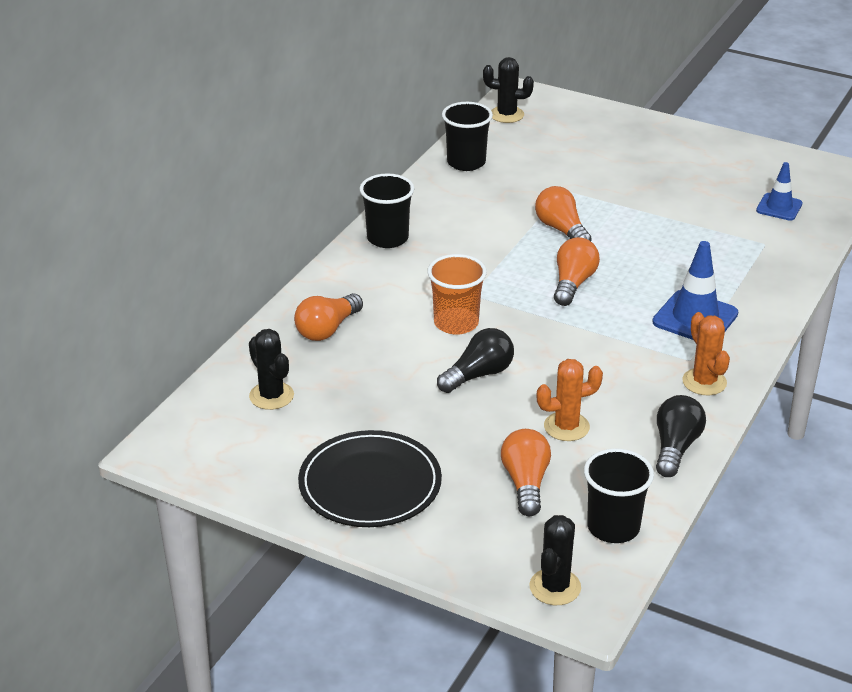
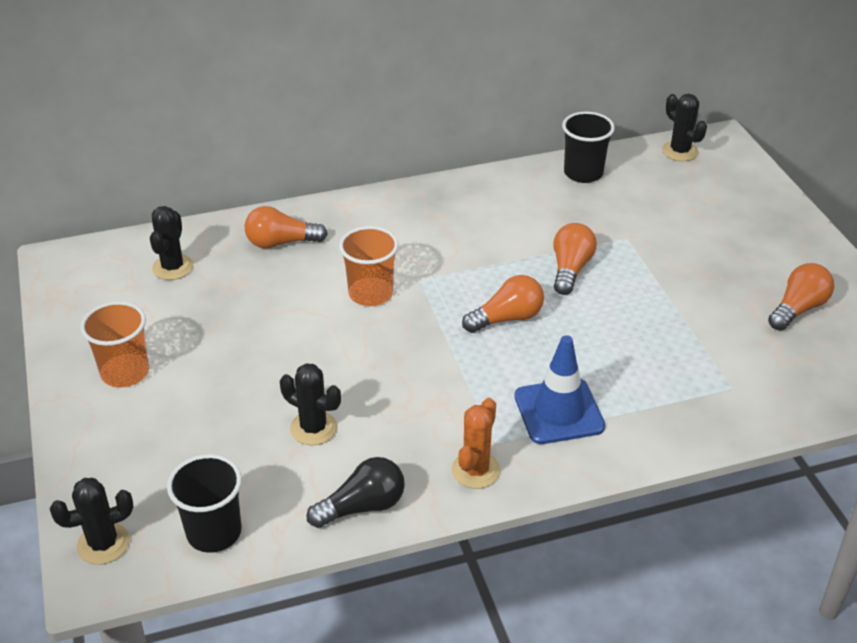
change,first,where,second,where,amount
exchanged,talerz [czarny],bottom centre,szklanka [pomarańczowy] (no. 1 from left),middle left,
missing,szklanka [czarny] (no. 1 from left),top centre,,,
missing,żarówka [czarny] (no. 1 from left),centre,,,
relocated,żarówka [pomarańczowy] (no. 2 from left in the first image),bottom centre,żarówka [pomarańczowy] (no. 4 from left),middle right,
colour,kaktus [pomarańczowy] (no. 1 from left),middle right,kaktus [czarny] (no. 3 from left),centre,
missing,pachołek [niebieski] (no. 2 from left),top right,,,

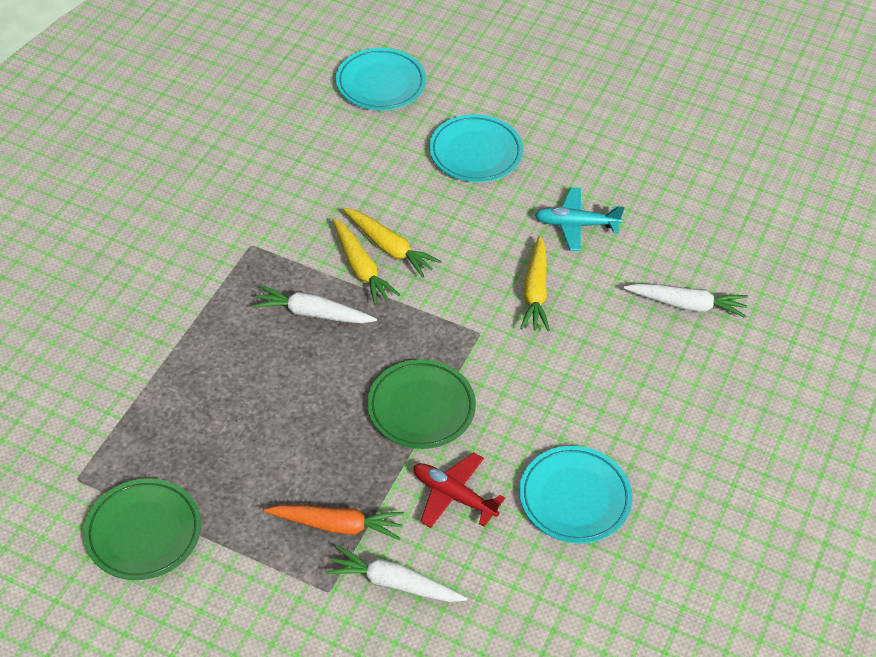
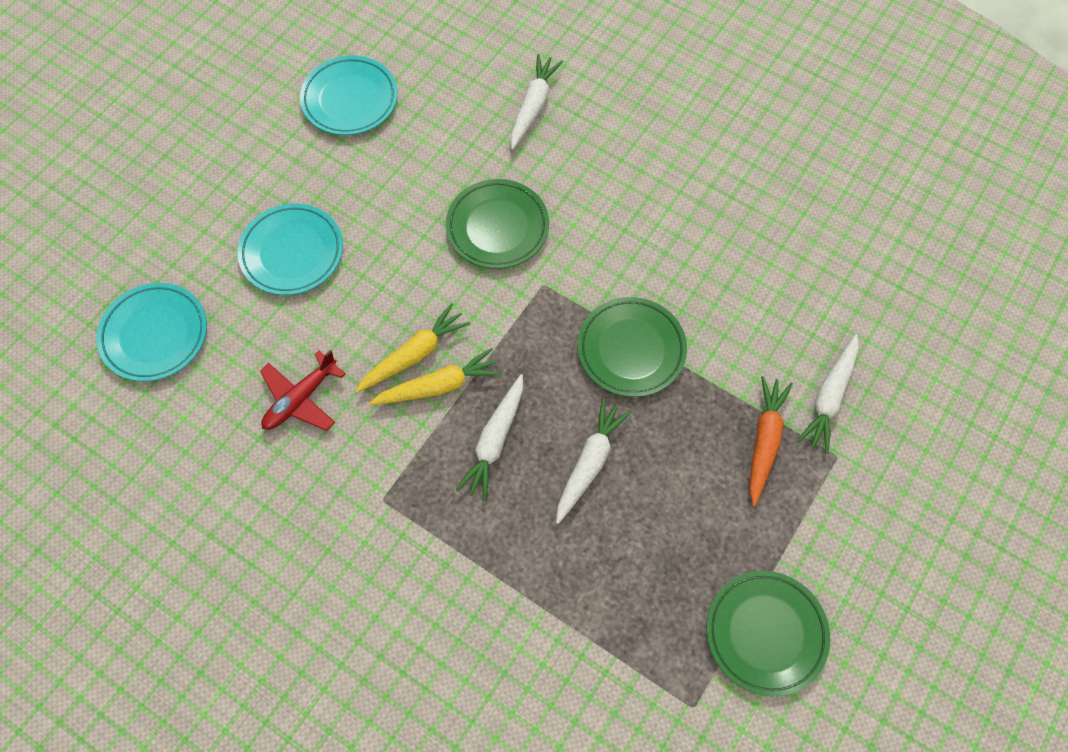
change,first,where,second,where,amount
relocated,samolot [czerwony],bottom centre,,middle left,
relocated,talerz [turkusowy] (no. 3 from left),bottom centre,,top left,
exchanged,marchewka [żółty] (no. 3 from left),centre,talerz [zielony] (no. 1 from left),top centre,
missing,samolot [turkusowy],centre,,,
appeared,,,marchewka [biały] (no. 3 from left),centre,

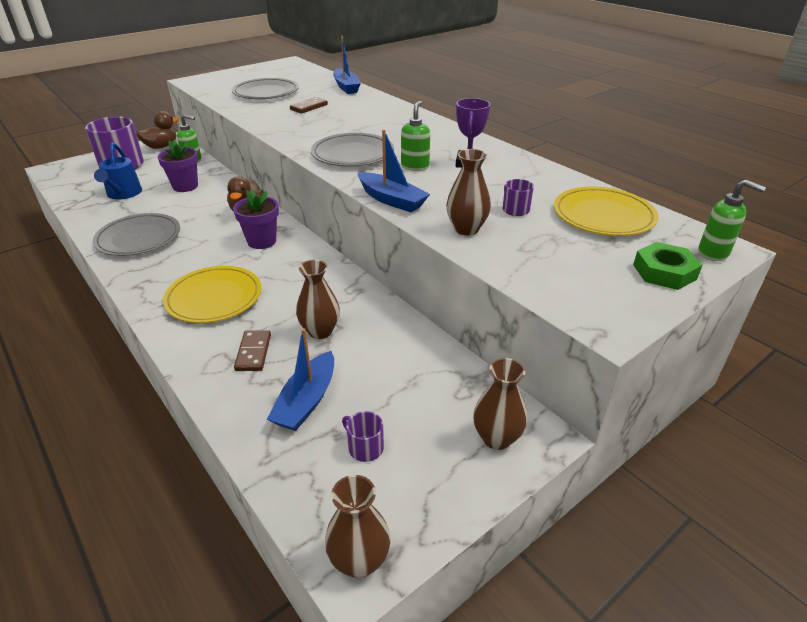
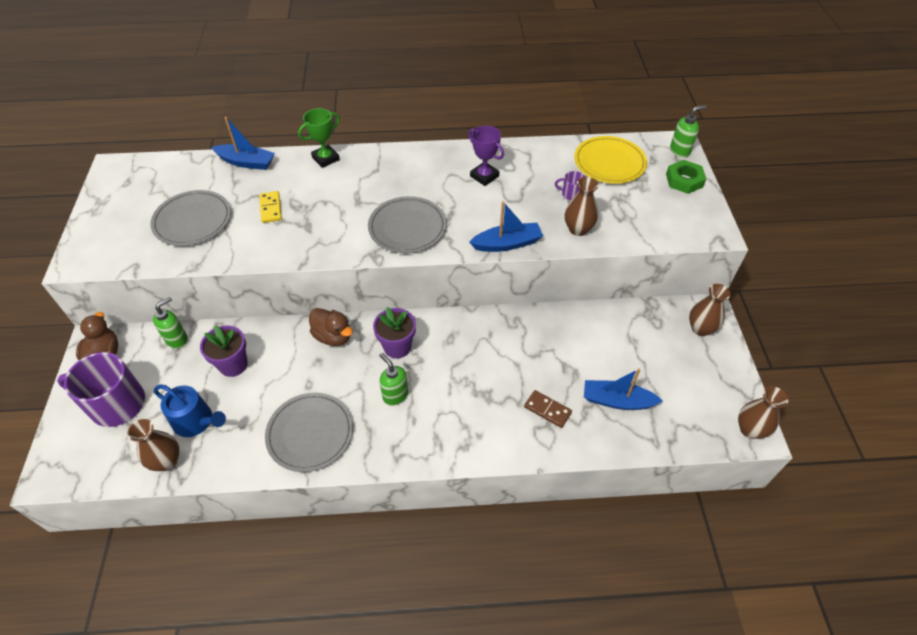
change,first,where,second,where,amount
missing,talerz [żółty] (no. 1 from left),middle left,,,
spun,łódka [niebieski] (no. 1 from left in the first image),centre,łódka [niebieski] (no. 3 from left),middle right,135 degrees clockwise
colour,kostka domina [brązowy] (no. 2 from left),top centre,kostka domina [żółty],top left,
relocated,wazon [brązowy] (no. 1 from left),centre,,bottom left,
missing,kubek [fioletowy] (no. 2 from left),bottom centre,,,
relocated,dozownik mydła [zielony] (no. 2 from left),top centre,,centre,
appeared,,,puchar [zielony],top centre,

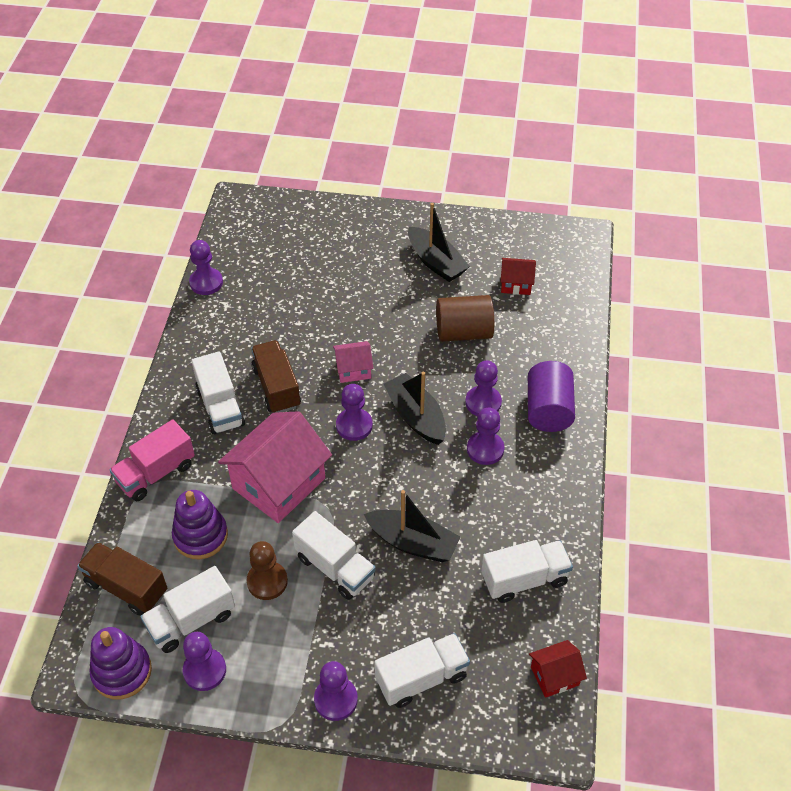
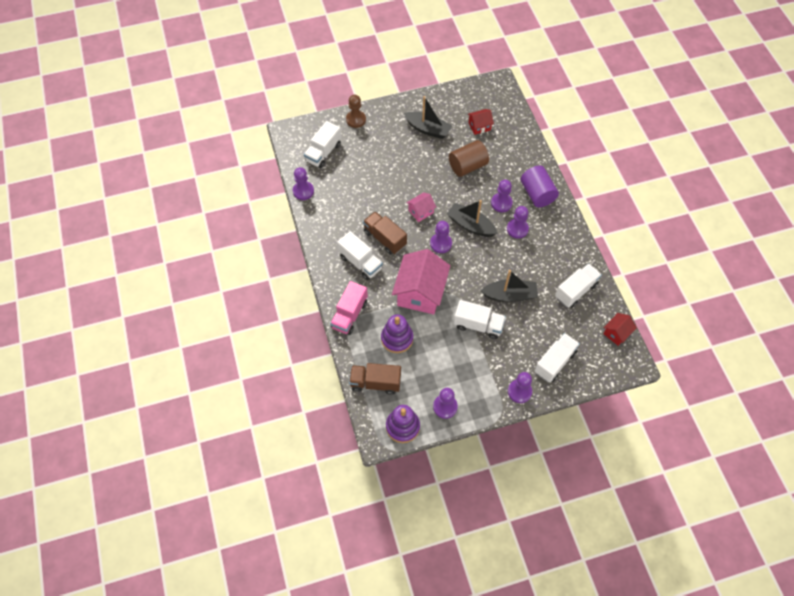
change,first,where,second,where,amount
relocated,ciężarówka [biały] (no. 1 from left),bottom left,,top centre,
relocated,pionek [brązowy],bottom centre,,top centre,

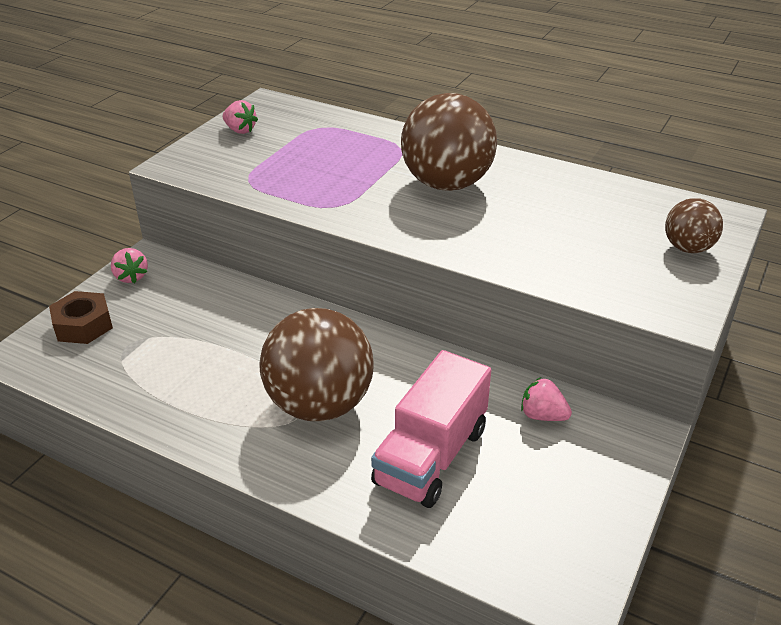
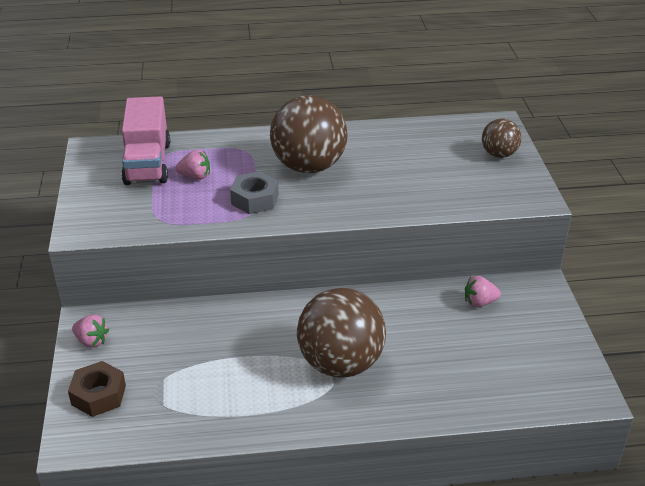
change,first,where,second,where,amount
relocated,truskawka [różowy] (no. 2 from left),top left,,middle left,
relocated,ciężarówka [różowy],bottom centre,,top left,
appeared,,,nakrętka [szary],centre,

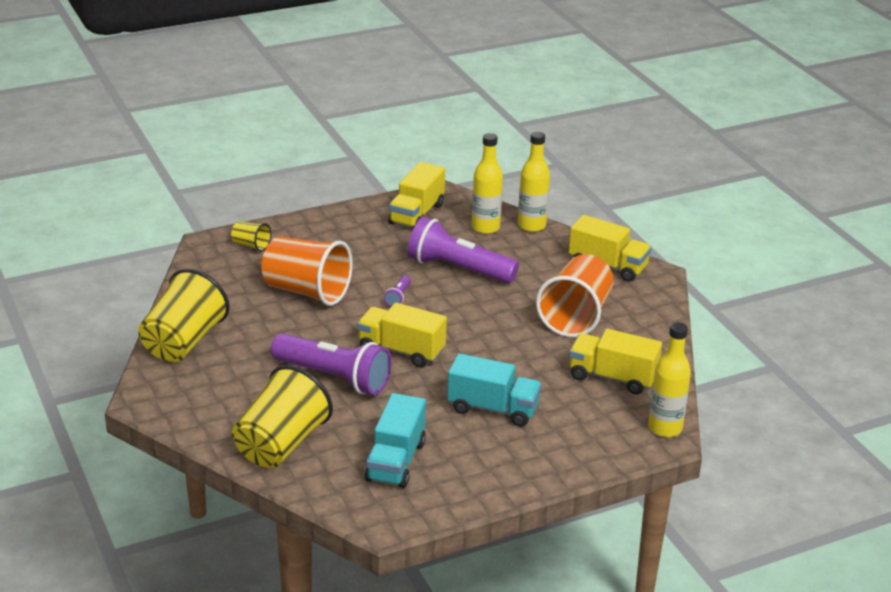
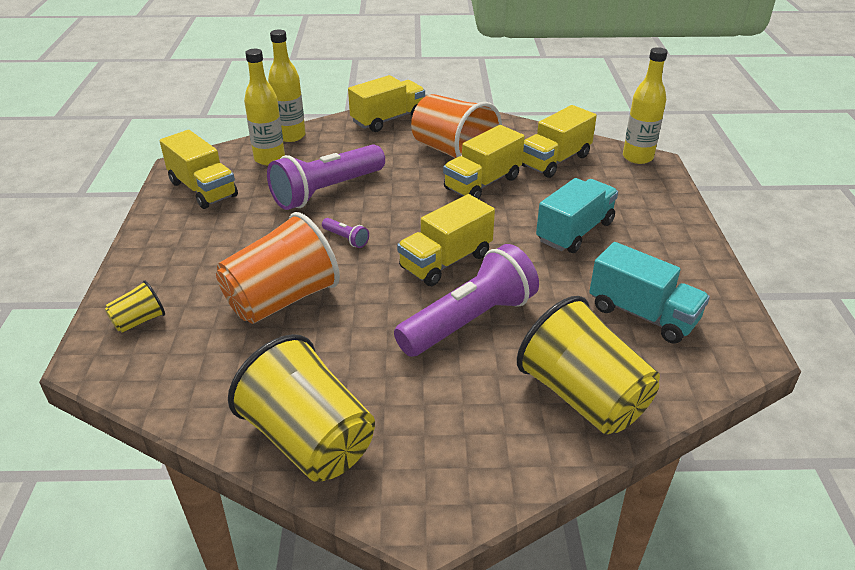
change,first,where,second,where,amount
appeared,,,ciężarówka [żółty] (no. 4 from left),top centre,

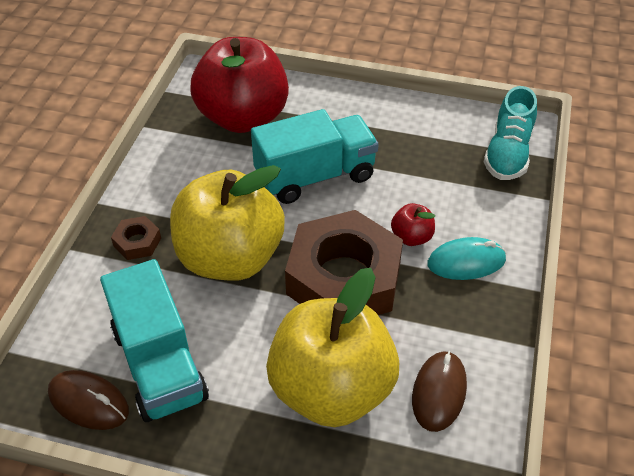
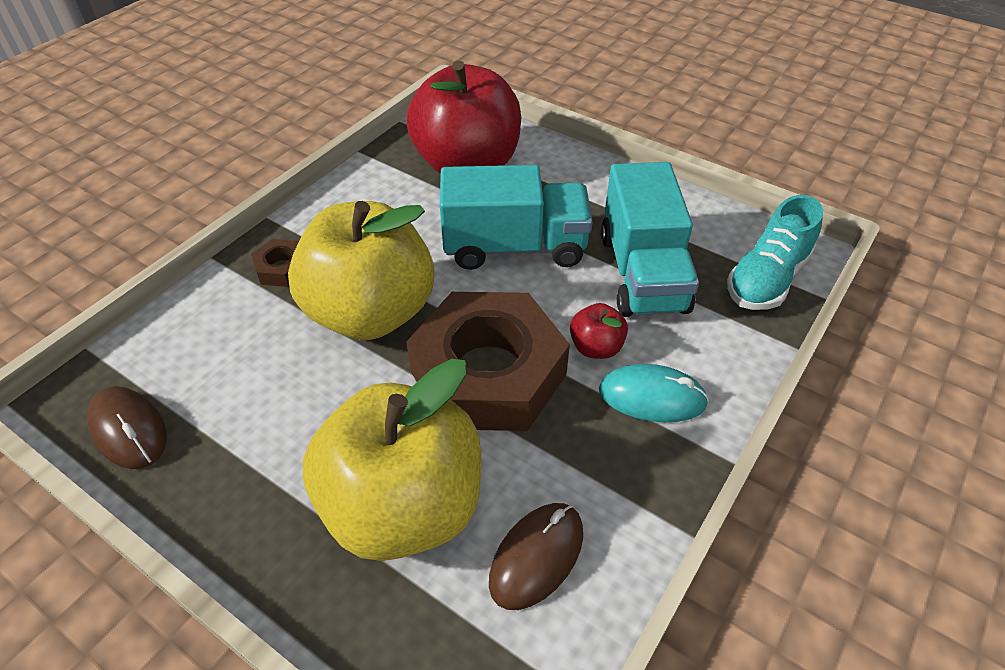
change,first,where,second,where,amount
relocated,ciężarówka [turkusowy] (no. 1 from left in the first image),bottom left,ciężarówka [turkusowy] (no. 2 from left),centre,

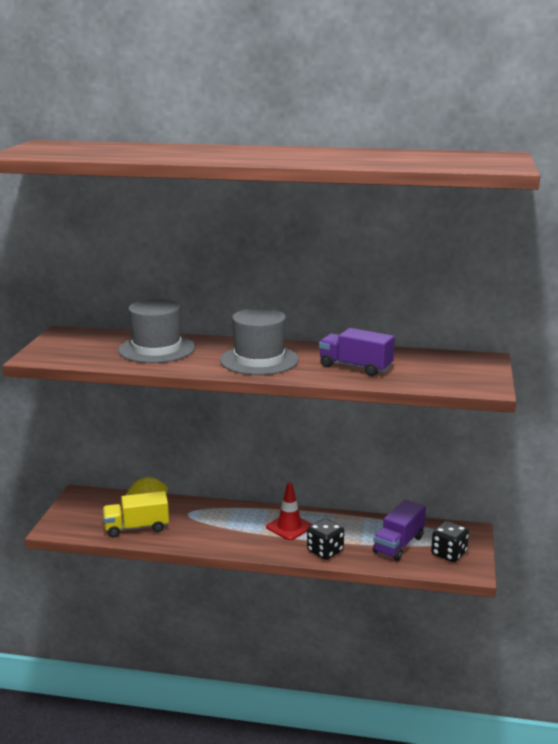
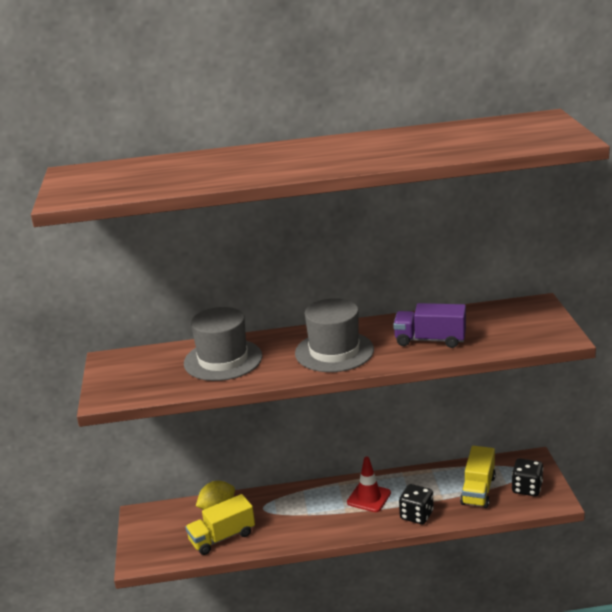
change,first,where,second,where,amount
colour,ciężarówka [fioletowy] (no. 2 from left),bottom right,ciężarówka [żółty] (no. 2 from left),bottom right,

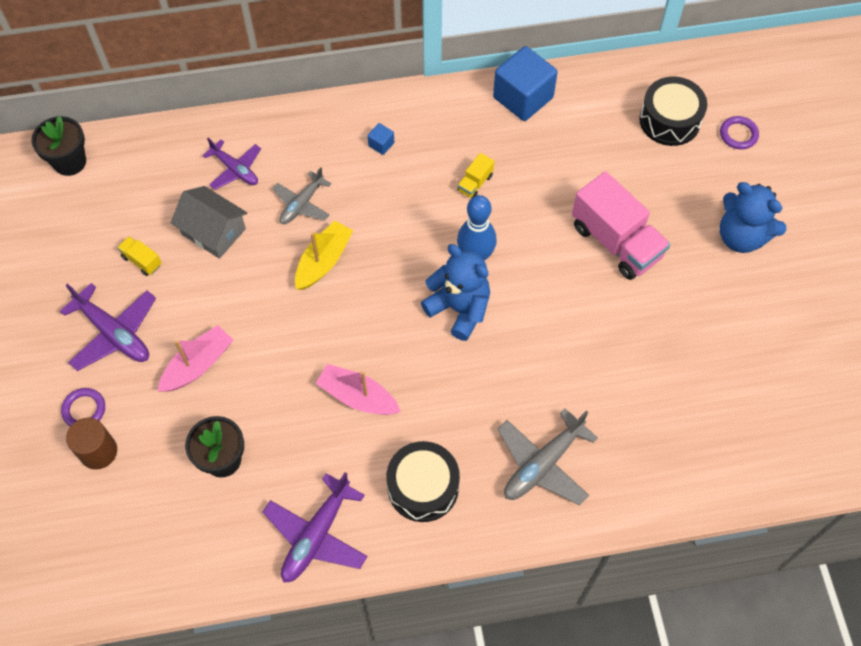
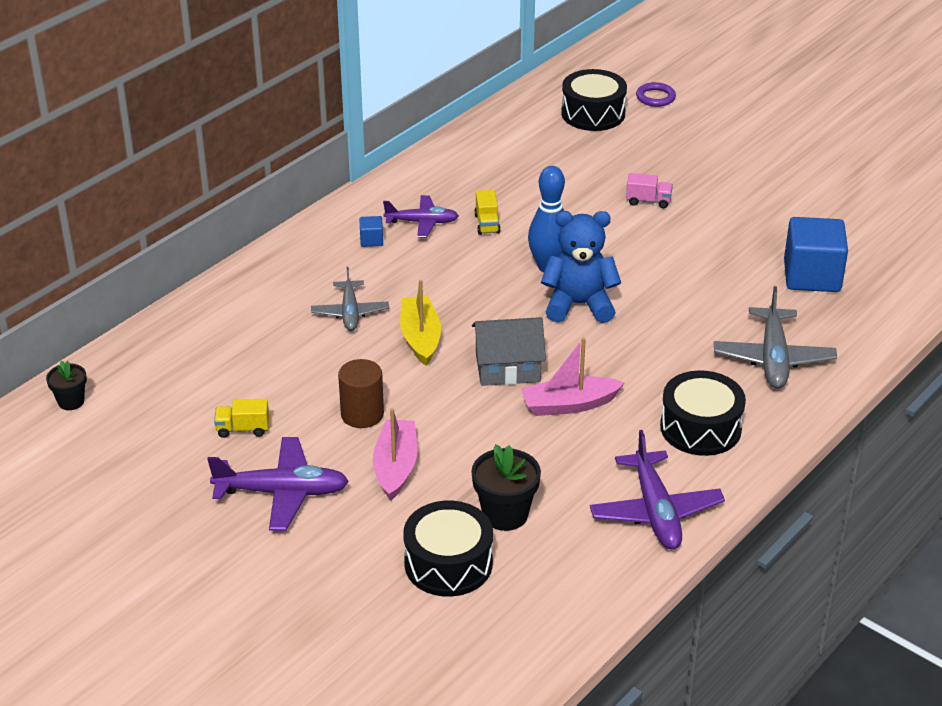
change,first,where,second,where,amount
size,doniczka [czarny] (no. 1 from left),top left,,middle left,x0.62
missing,pierścień [fioletowy] (no. 1 from left),middle left,,,
relocated,walec [brązowy],bottom left,,centre,
relocated,domek [szary],middle left,,centre,
relocated,samolot [fioletowy] (no. 2 from left),top left,,top centre,
relocated,sześcian [niebieski] (no. 2 from left),top centre,,middle right,
size,ciężarówka [różowy],middle right,,top right,x0.44
missing,miś [niebieski] (no. 2 from left),middle right,,,
appeared,,,bęben [czarny] (no. 1 from left),bottom centre,

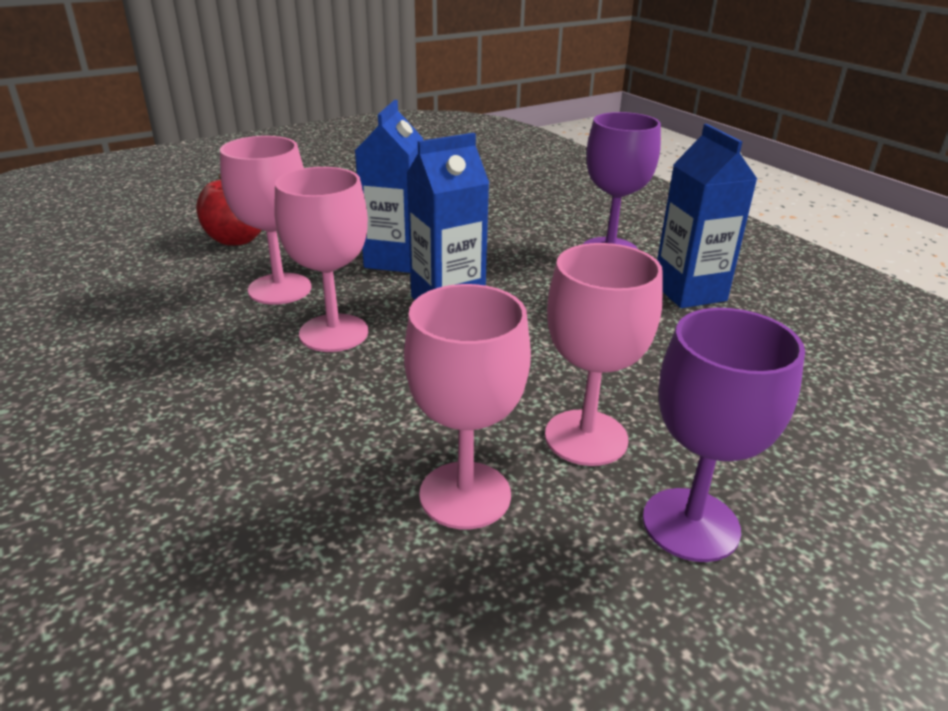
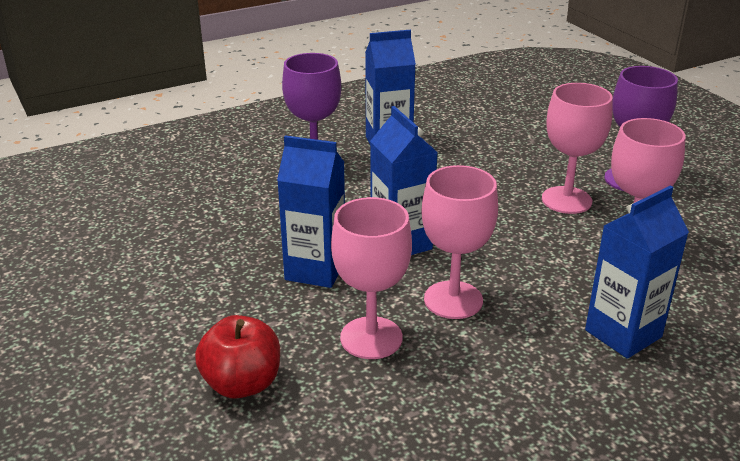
change,first,where,second,where,amount
appeared,,,karton mleka [niebieski] (no. 4 from left),middle right,

